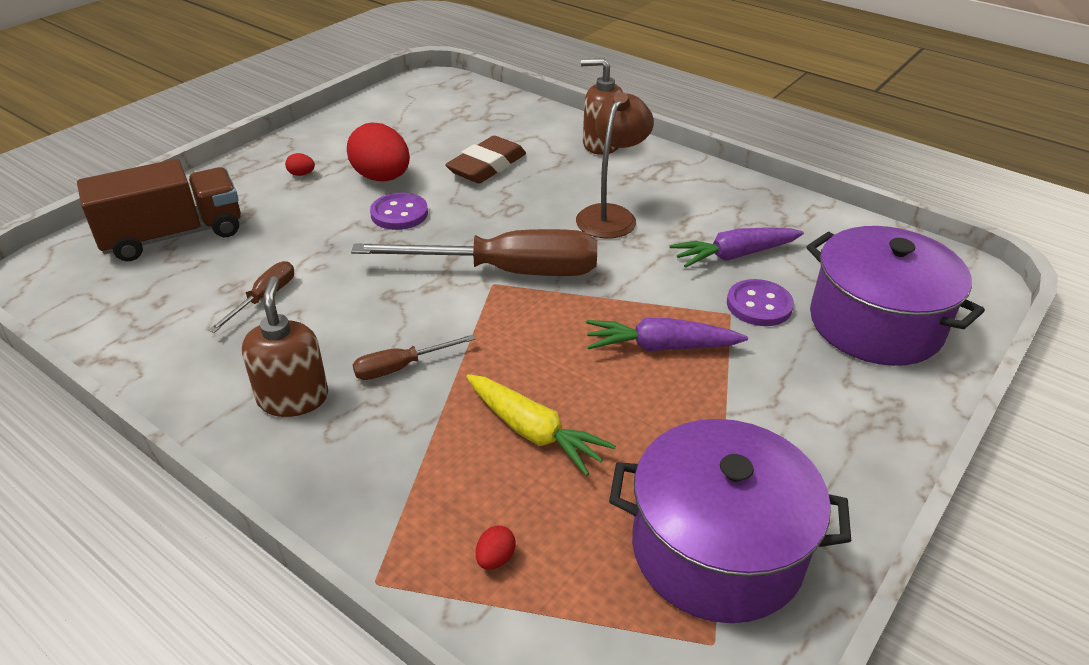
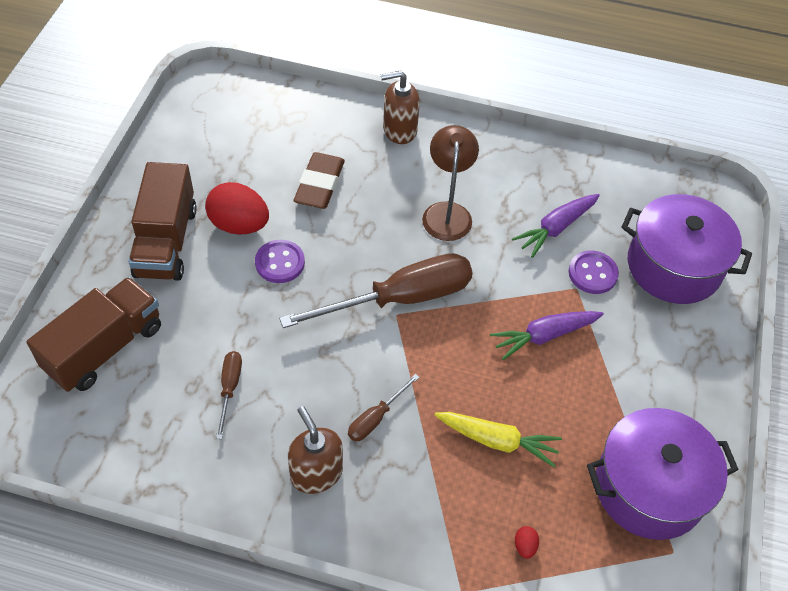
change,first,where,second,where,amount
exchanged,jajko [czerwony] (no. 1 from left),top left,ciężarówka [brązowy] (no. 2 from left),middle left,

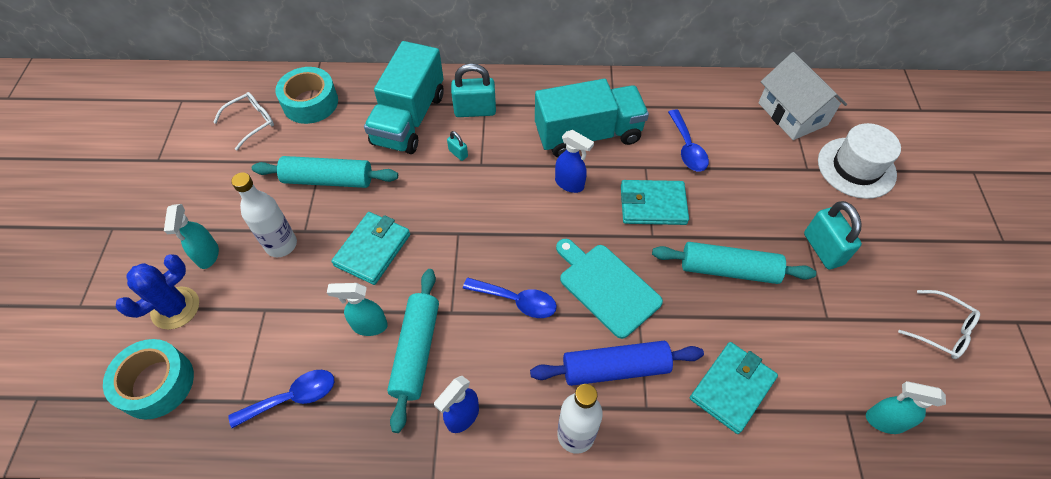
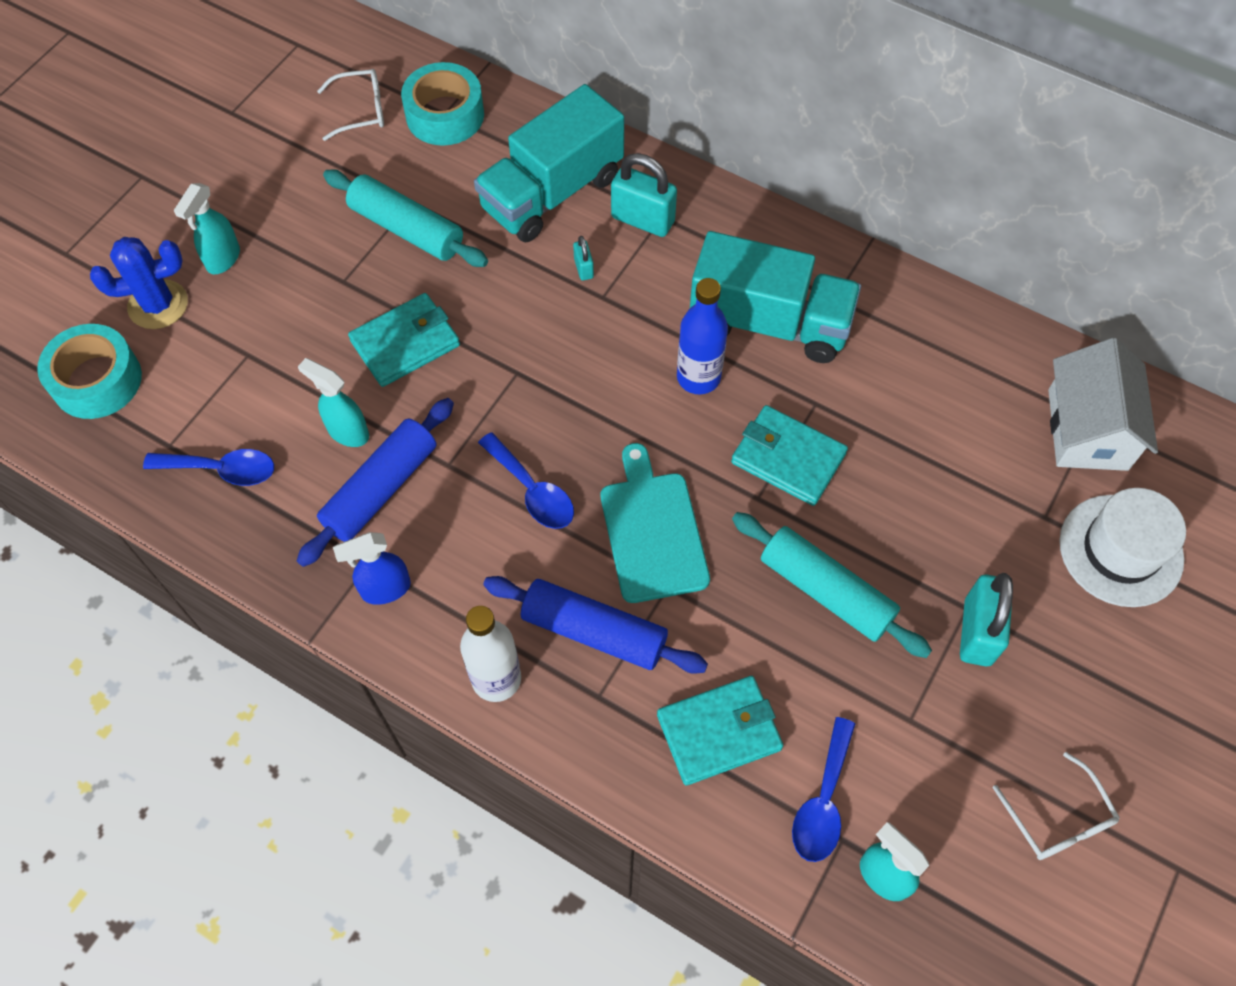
change,first,where,second,where,amount
missing,butelka [biały] (no. 1 from left),middle left,,,
colour,wałek do ciasta [turkusowy] (no. 2 from left),bottom centre,wałek do ciasta [niebieski] (no. 1 from left),middle left,
exchanged,spryskiwacz [niebieski] (no. 2 from left),centre,butelka [niebieski],centre,
relocated,łyżka [niebieski] (no. 3 from left),top centre,,bottom centre,

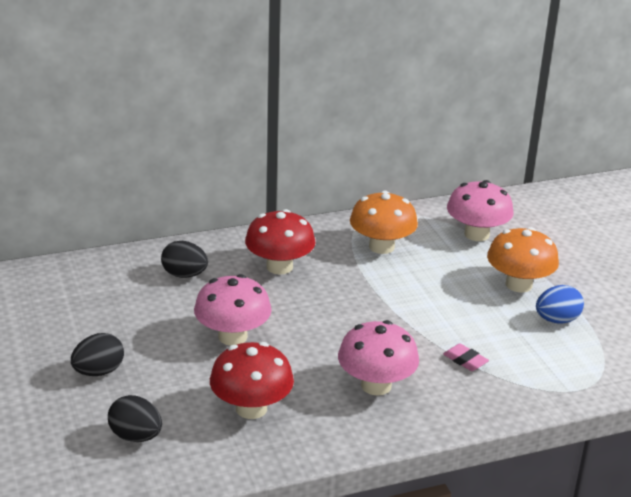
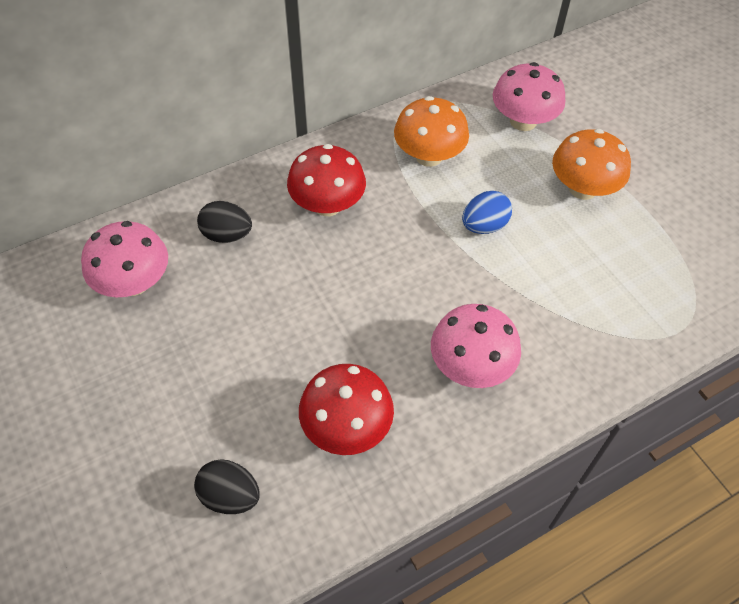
change,first,where,second,where,amount
missing,jajko [czarny] (no. 1 from left),bottom left,,,
relocated,grzyb [różowy] (no. 1 from left),centre,,middle left,
missing,gumka do mazania [różowy],bottom right,,,
relocated,jajko [niebieski],middle right,,centre,

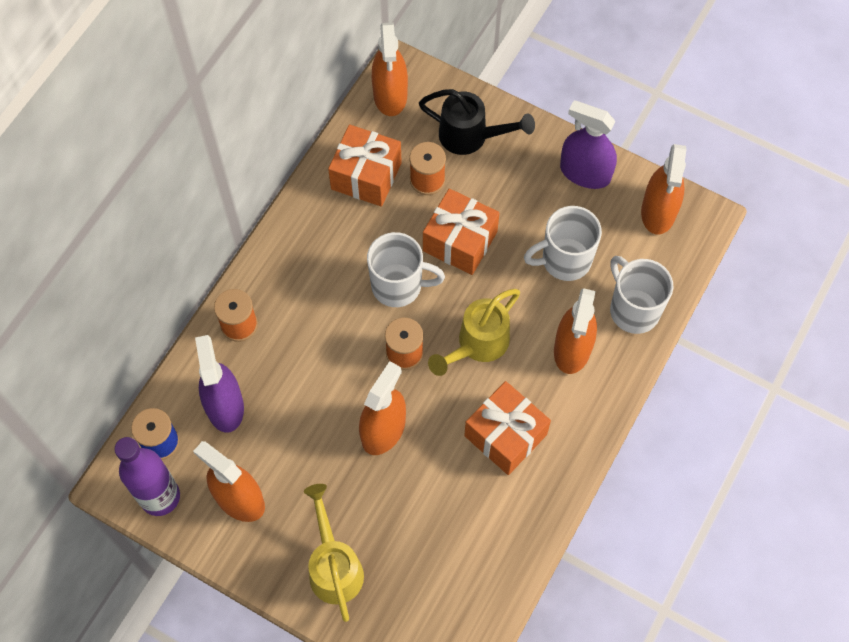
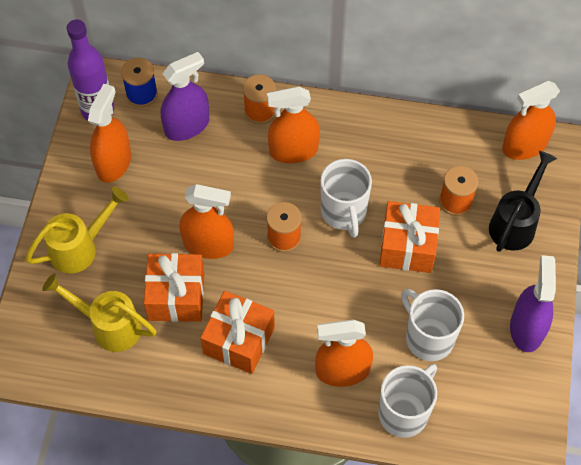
change,first,where,second,where,amount
relocated,prezent [pomarańczowy] (no. 1 from left),top centre,,middle left,
spun,konewka [czarny],top centre,,middle right,150 degrees counterclockwise
relocated,konewka [żółty] (no. 2 from left),centre,,bottom left,
relocated,spryskiwacz [pomarańczowy] (no. 5 from left in the first image),top right,spryskiwacz [pomarańczowy] (no. 3 from left),top centre,

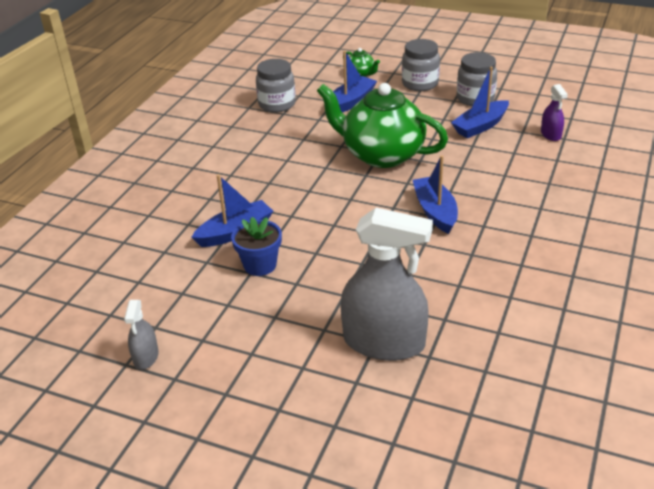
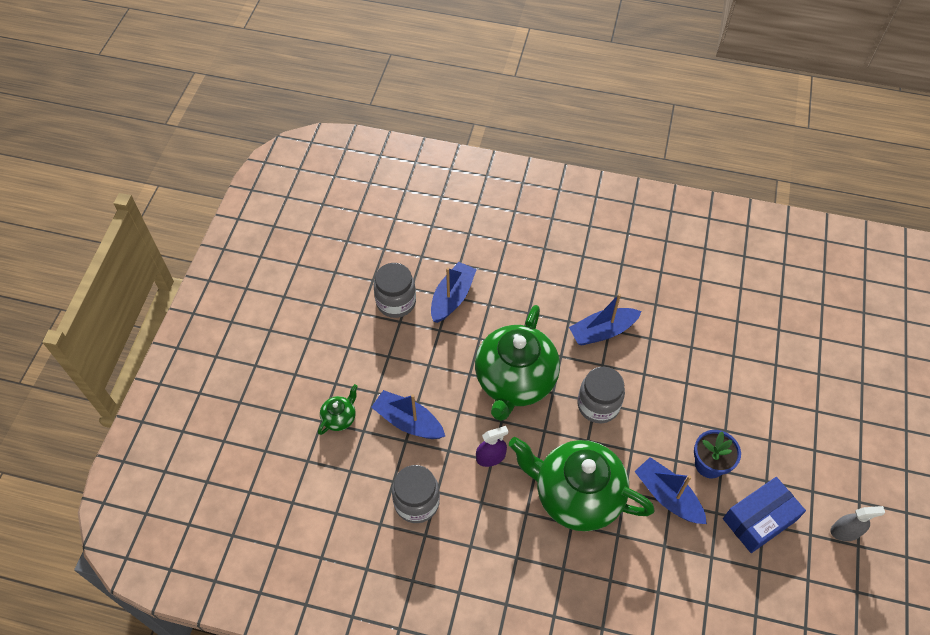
change,first,where,second,where,amount
missing,spryskiwacz [szary] (no. 2 from left),centre,,,
relocated,słoik [szary] (no. 2 from left in the first image),top centre,słoik [szary] (no. 3 from left),centre,
spun,łódka [niebieski] (no. 4 from left in the first image),top right,łódka [niebieski] (no. 2 from left),centre,105 degrees counterclockwise
relocated,spryskiwacz [fioletowy],top right,,bottom centre,
appeared,,,imbryk [zielony] (no. 3 from left),bottom centre,
appeared,,,pudełko [niebieski],bottom right,

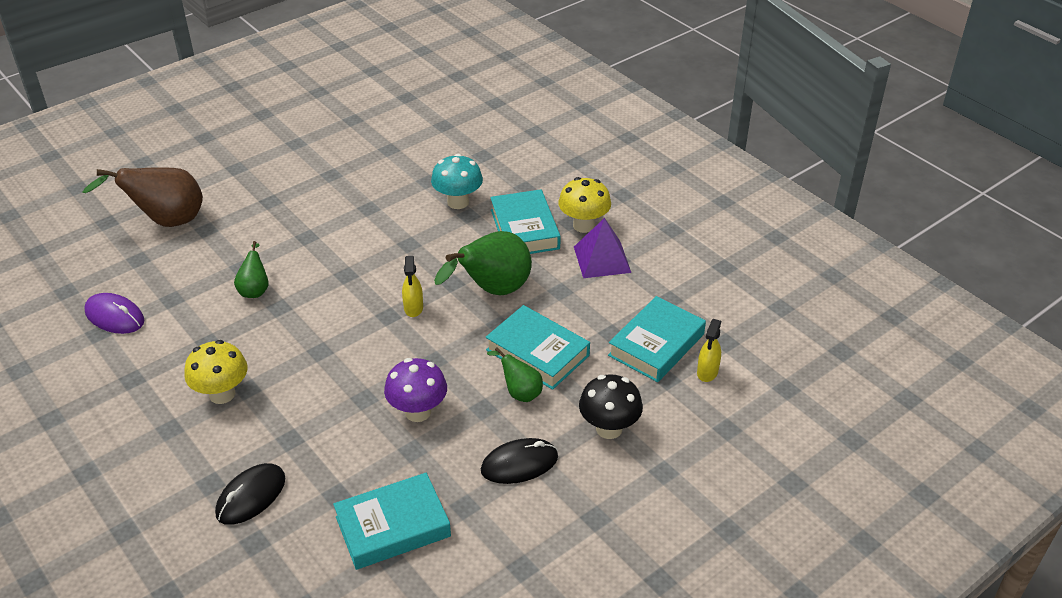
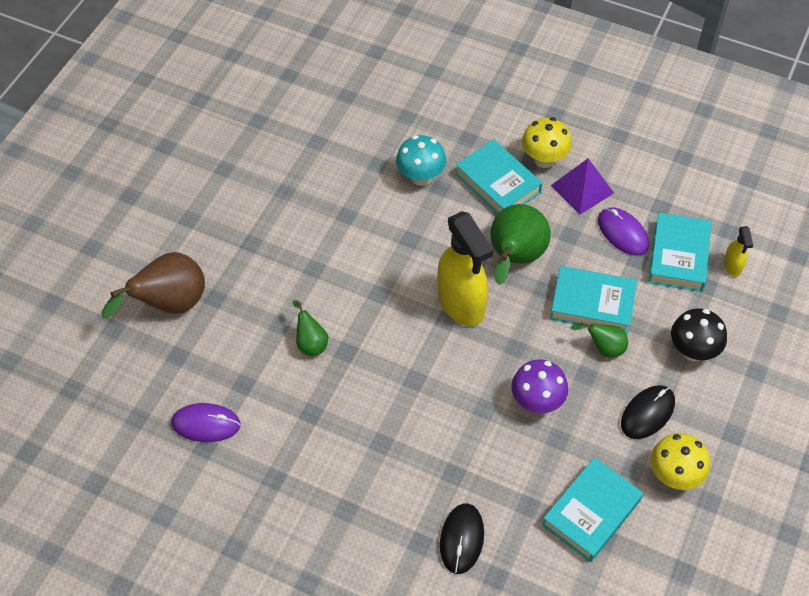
change,first,where,second,where,amount
relocated,grzyb [żółty] (no. 1 from left in the first image),middle left,grzyb [żółty] (no. 2 from left),bottom right,
size,spryskiwacz [żółty] (no. 1 from left),centre,,centre,x2.23
appeared,,,myszka [fioletowy] (no. 2 from left),middle right,

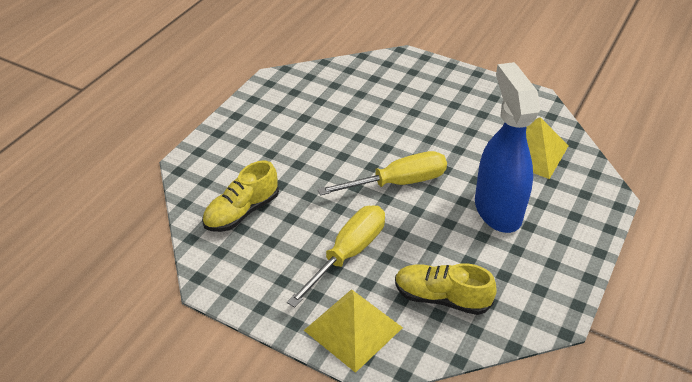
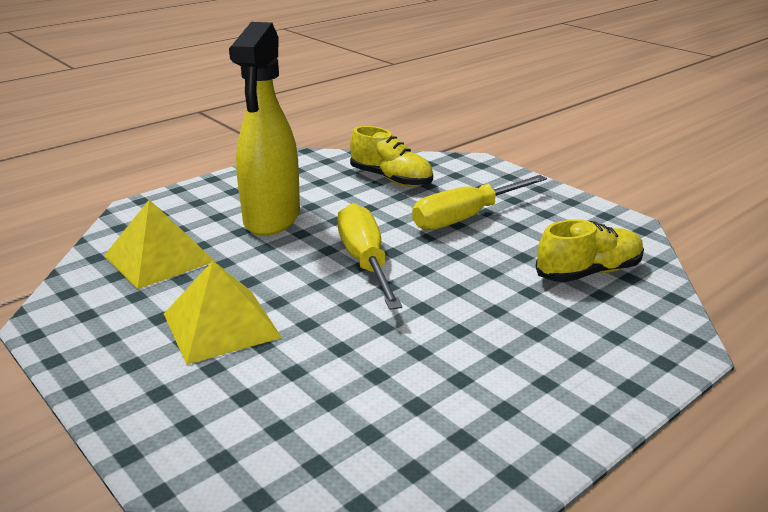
change,first,where,second,where,amount
relocated,piramida [żółty] (no. 1 from left in the first image),bottom centre,piramida [żółty] (no. 2 from left),middle left,
spun,śrubokręt [żółty] (no. 2 from left in the first image),centre,śrubokręt [żółty] (no. 1 from left),centre,75 degrees clockwise
colour,spryskiwacz [niebieski],middle right,spryskiwacz [żółty],top centre,

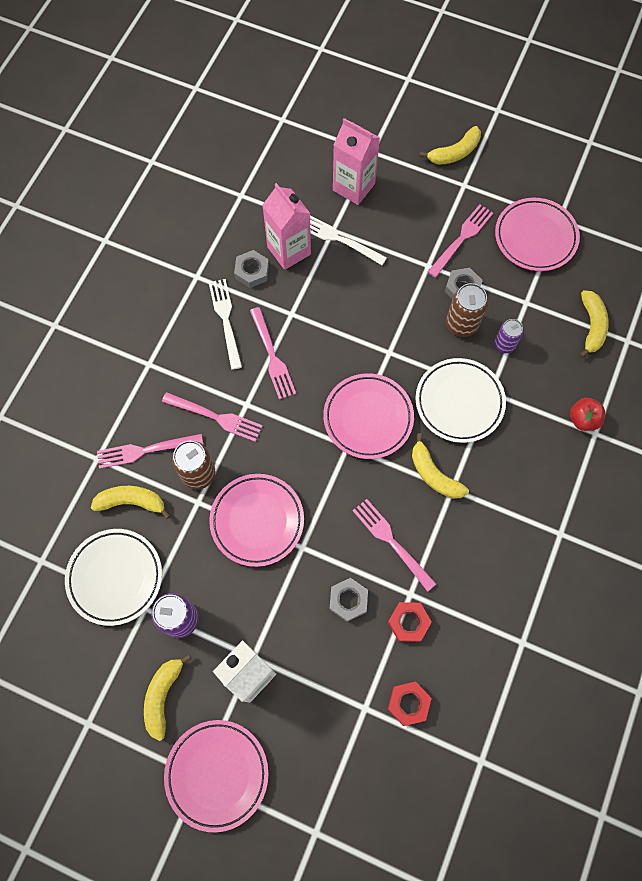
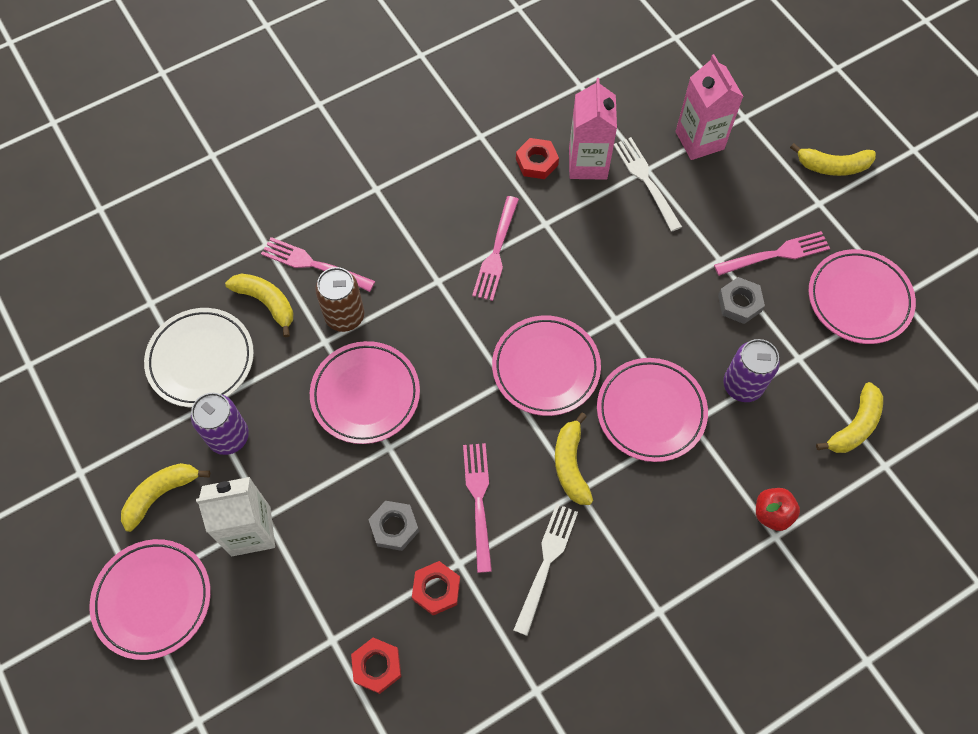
change,first,where,second,where,amount
missing,widelec [różowy] (no. 2 from left),middle left,,,
relocated,widelec [biały] (no. 1 from left),centre,,bottom centre,
colour,nakrętka [szary] (no. 1 from left),top centre,nakrętka [czerwony] (no. 3 from left),top centre,
colour,talerz [biały] (no. 2 from left),middle right,talerz [różowy] (no. 4 from left),middle right,
missing,puszka [brązowy] (no. 2 from left),middle right,,,
size,puszka [fioletowy] (no. 2 from left),middle right,,middle right,x1.51

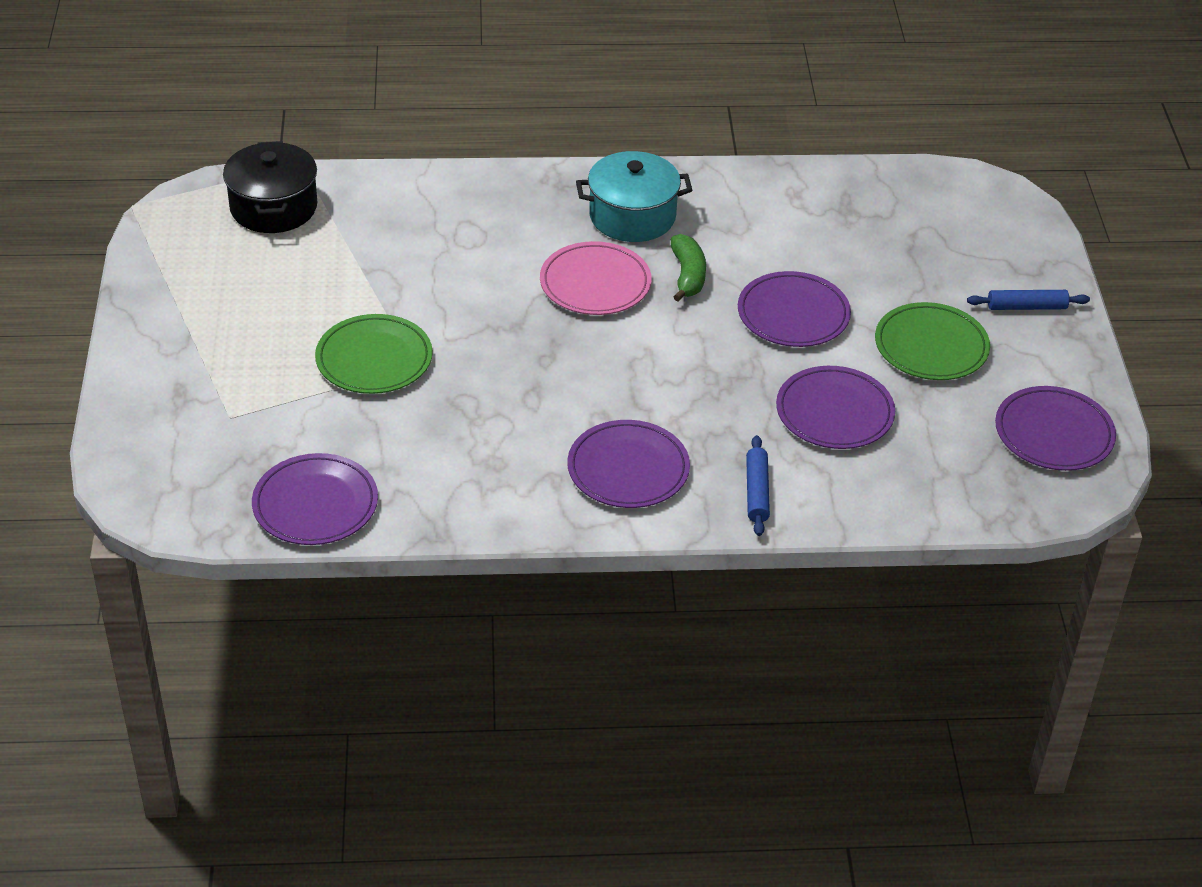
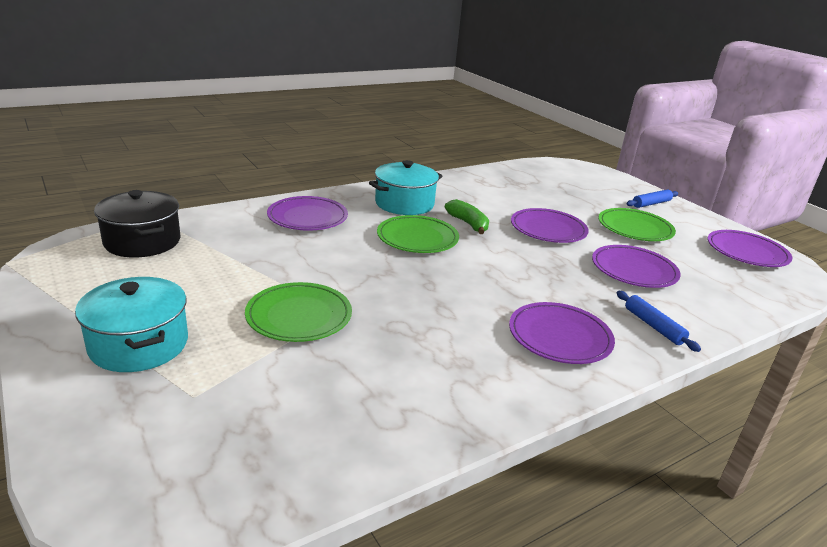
change,first,where,second,where,amount
relocated,talerz [fioletowy] (no. 1 from left),middle left,,centre,
colour,talerz [różowy],top centre,talerz [zielony] (no. 2 from left),centre,
appeared,,,garnek [turkusowy] (no. 1 from left),middle left,

